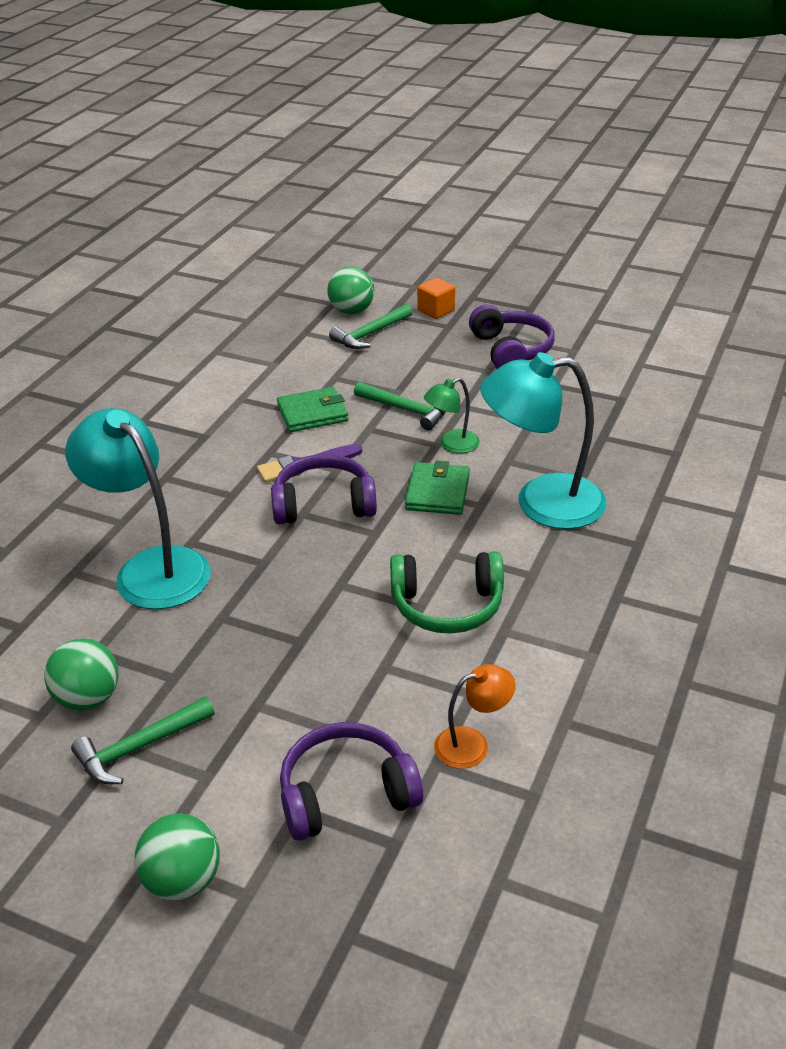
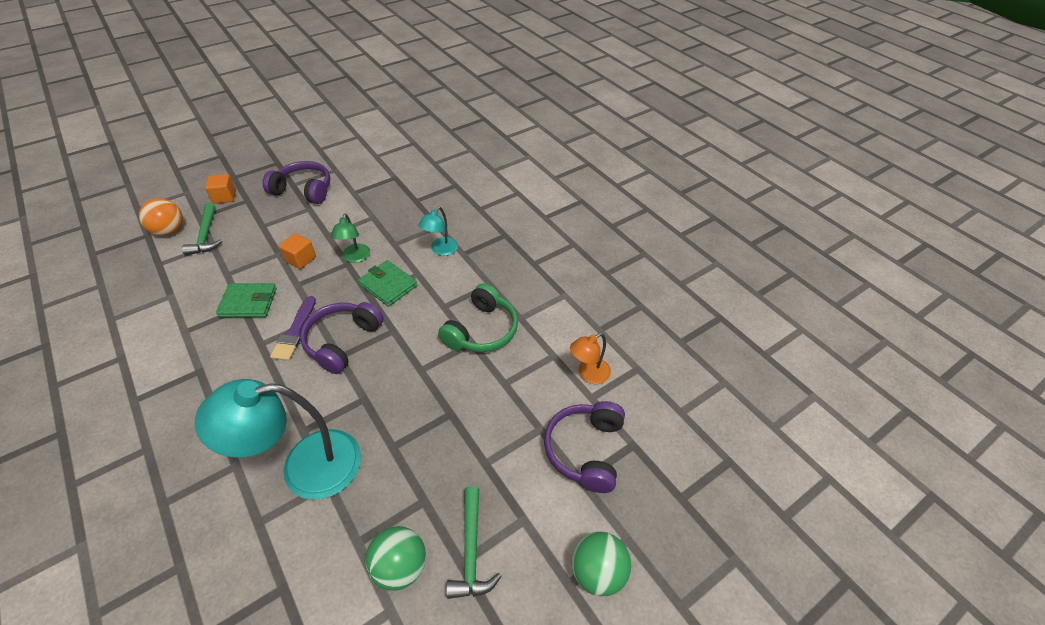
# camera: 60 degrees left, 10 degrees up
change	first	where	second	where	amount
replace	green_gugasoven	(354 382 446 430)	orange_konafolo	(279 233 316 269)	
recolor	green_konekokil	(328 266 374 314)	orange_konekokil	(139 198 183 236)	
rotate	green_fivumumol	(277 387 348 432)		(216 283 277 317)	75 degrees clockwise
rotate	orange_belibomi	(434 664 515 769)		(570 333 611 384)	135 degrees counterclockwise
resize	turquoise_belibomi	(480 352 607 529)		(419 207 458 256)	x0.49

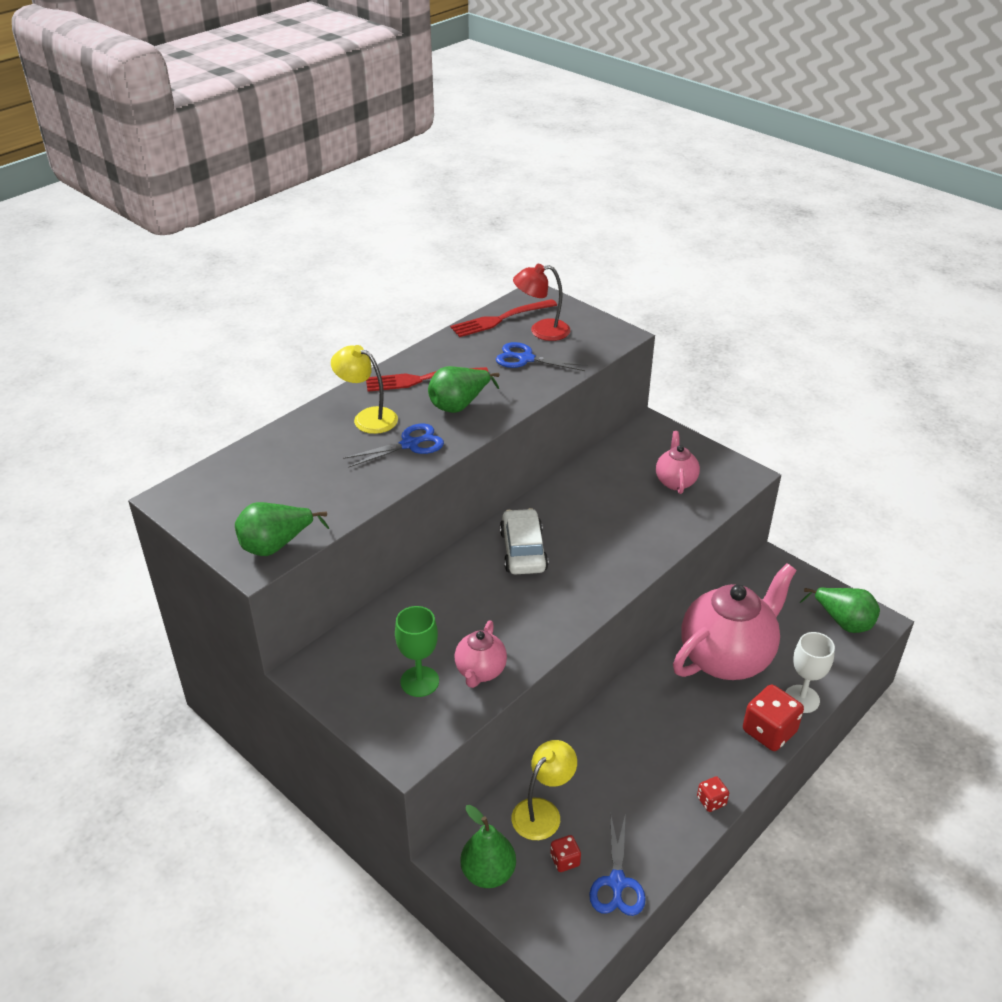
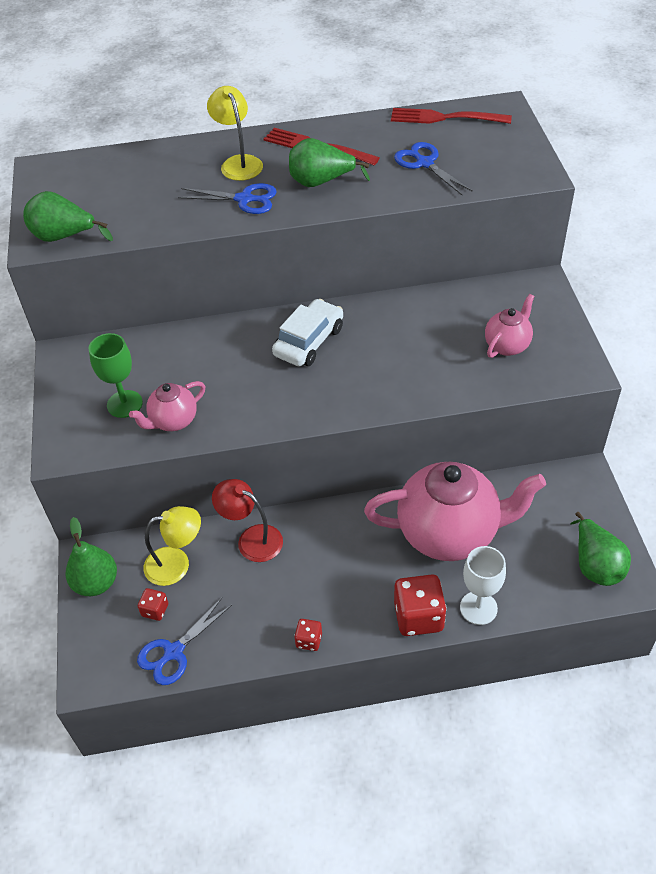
# camera: 40 degrees right, 10 degrees up
change	first	where	second	where	amount
move	red_belibomi	(513 264 570 341)		(212 479 283 562)	

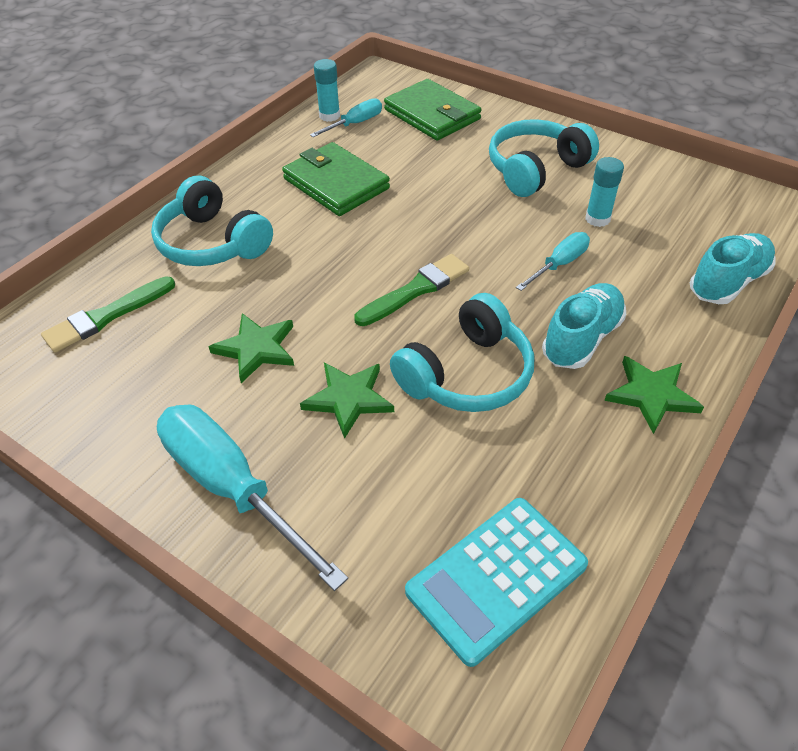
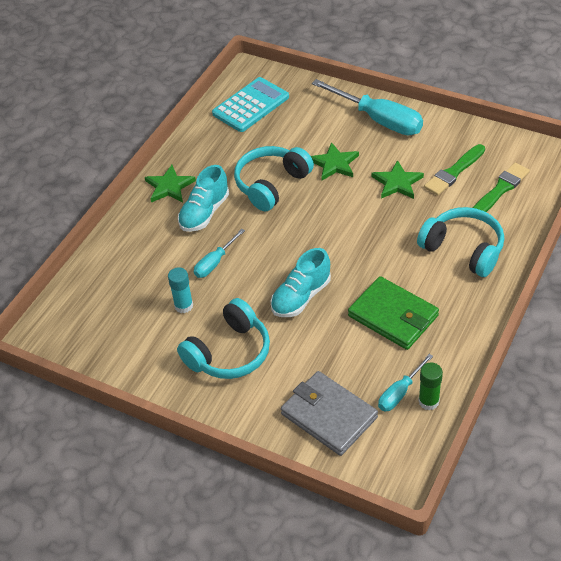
# camera: 175 degrees right, 0 degrees up
change	first	where	second	where	amount
move	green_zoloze	(354 254 469 326)		(424 144 485 196)	
move	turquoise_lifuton	(690 233 776 304)		(271 248 331 317)	
recolor	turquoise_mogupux	(314 59 340 122)	green_mogupux	(418 363 443 410)	
recolor	green_fivumumol	(384 79 482 141)	grey_fivumumol	(281 371 378 456)	

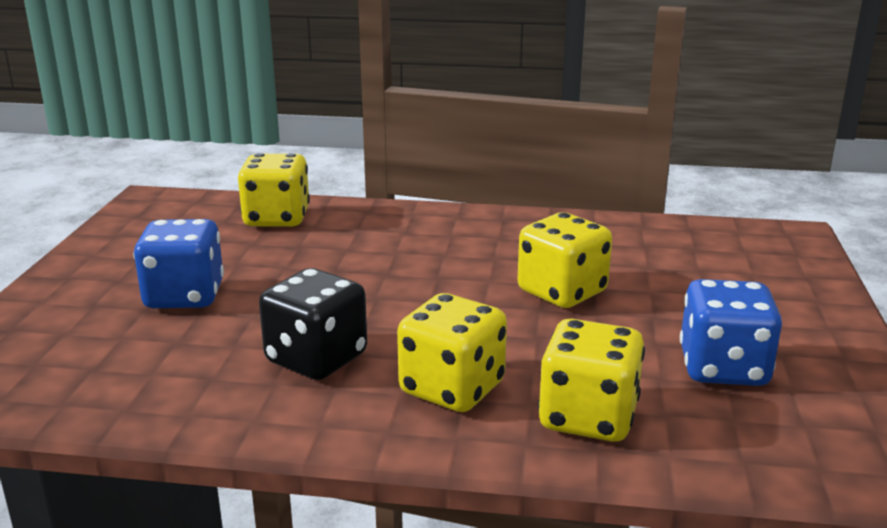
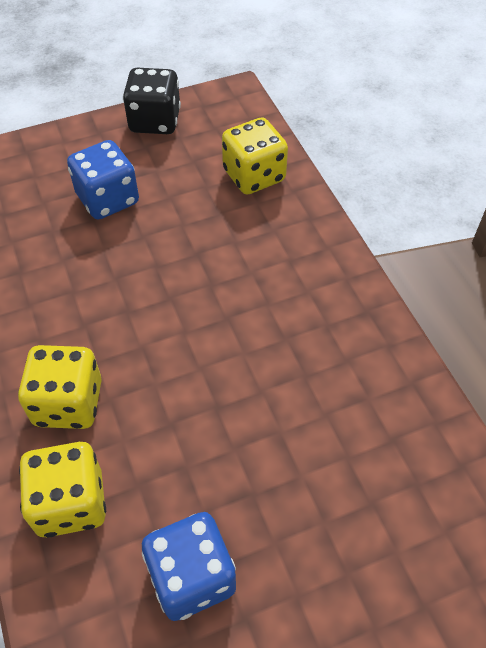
# camera: 60 degrees right, 30 degrees up
change	first	where	second	where	amount
delete	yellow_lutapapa	(517 213 612 308)			
move	black_lutapapa	(259 268 367 380)		(123 68 181 134)	

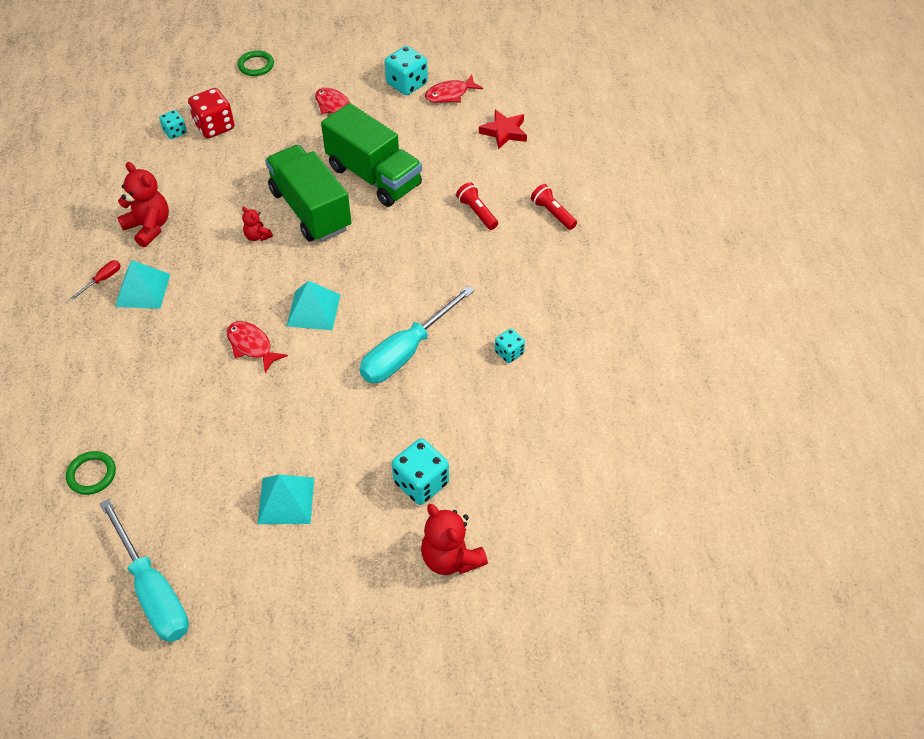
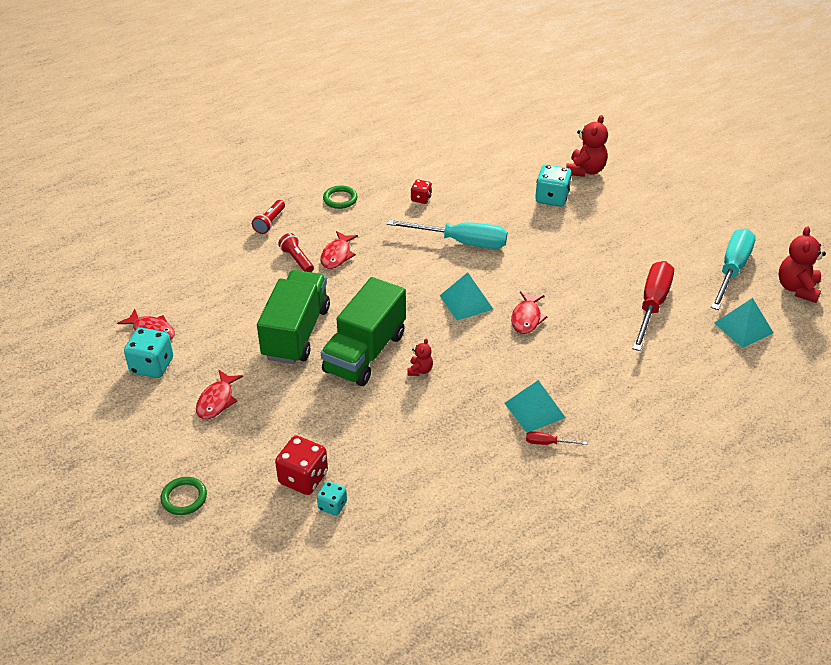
# camera: 120 degrees left, 10 degrees down
change	first	where	second	where	amount
delete	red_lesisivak	(479 110 527 150)			
insert			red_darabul	(320 231 358 269)	
insert			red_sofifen	(632 261 674 351)	
move	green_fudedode	(66 451 116 495)		(323 186 358 209)	
move	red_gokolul	(117 162 169 247)		(778 226 826 303)	
move	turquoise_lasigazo	(257 474 314 524)		(714 298 773 348)	
recolor	turquoise_lutapapa	(495 328 525 363)	red_lutapapa	(411 179 432 204)	
rotate	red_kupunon	(456 182 498 230)		(278 233 314 272)	120 degrees clockwise

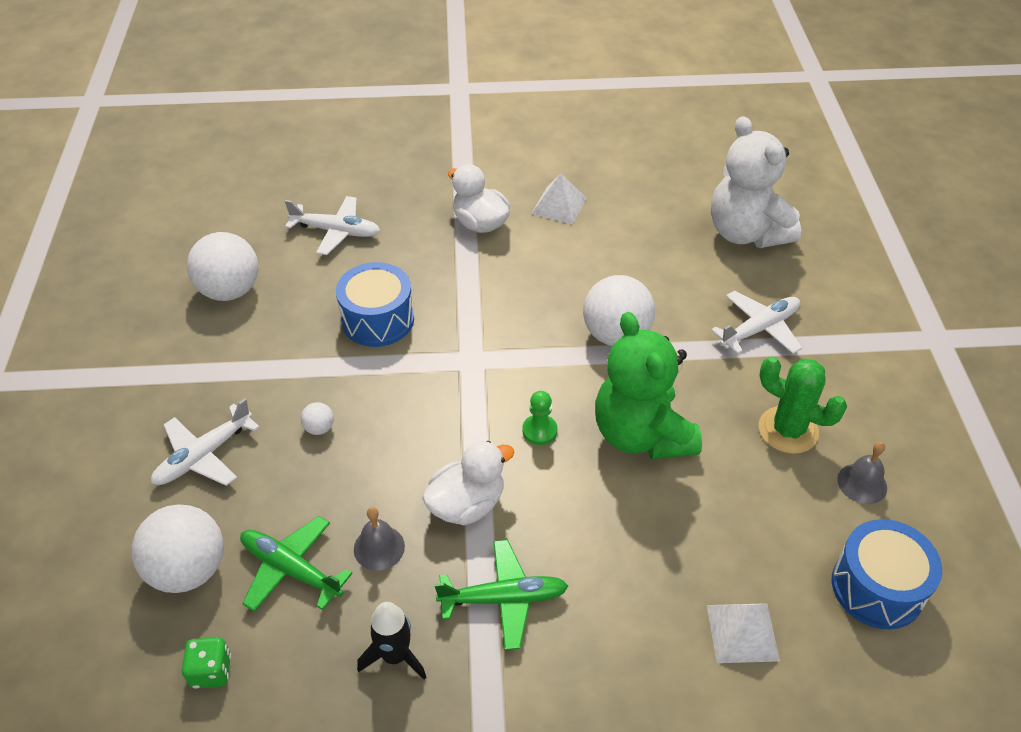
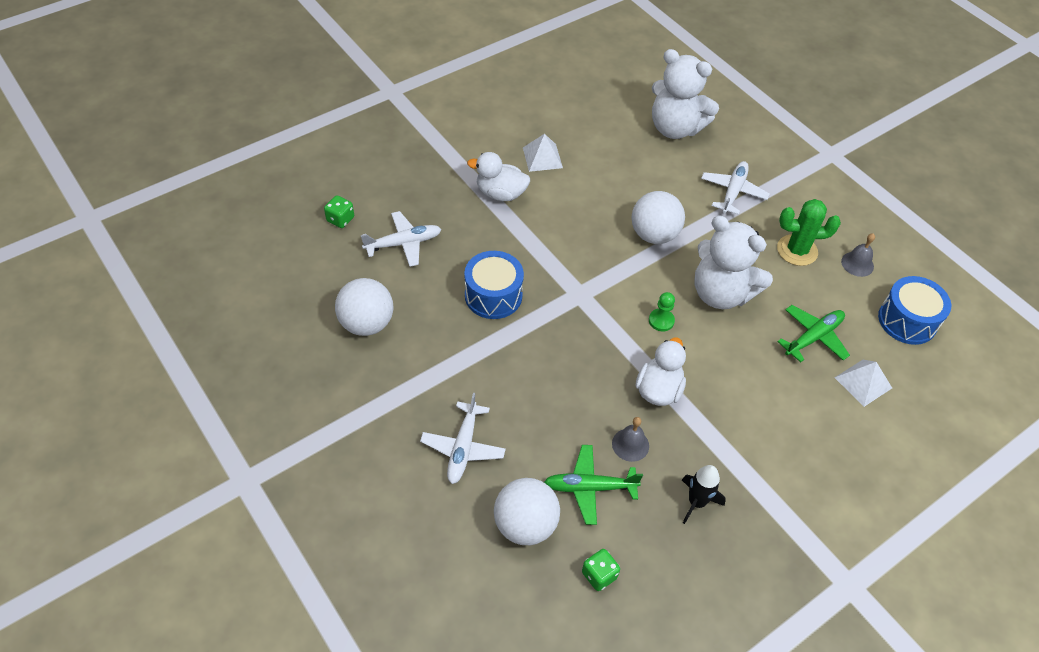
# camera: 35 degrees left, 5 degrees up
change	first	where	second	where	amount
delete	white_konekokil	(301 402 334 435)			
insert			green_lutapapa	(324 195 354 228)	
move	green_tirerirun	(434 540 568 650)		(777 305 850 363)	
recolor	green_gokolul	(595 312 702 459)	white_gokolul	(694 216 773 309)	

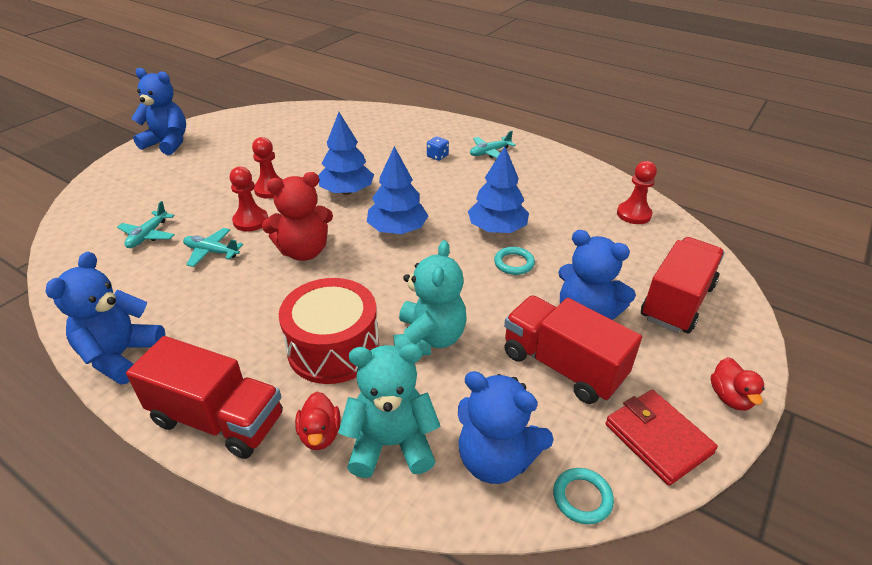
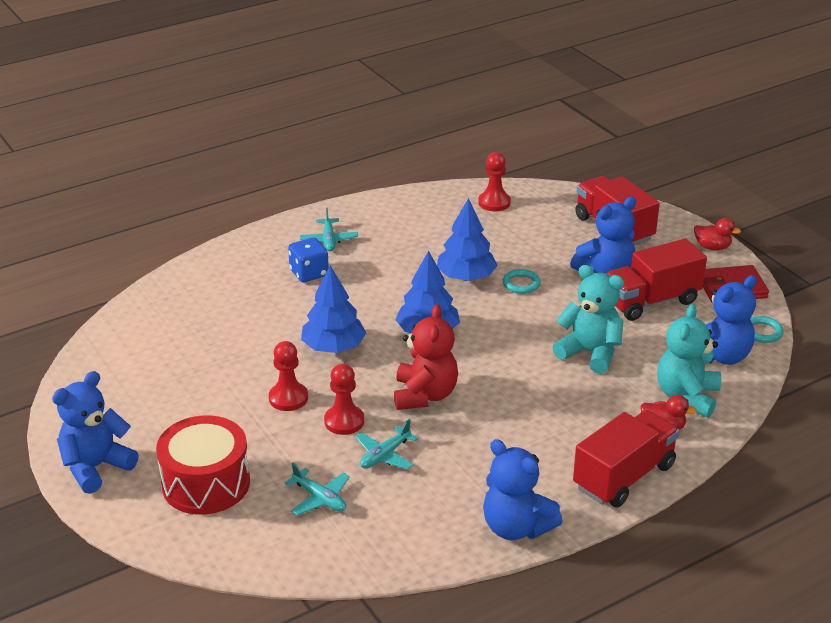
# camera: 65 degrees left, 5 degrees down
change	first	where	second	where	amount
move	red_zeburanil	(279 278 379 384)		(156 415 250 515)	
resize	blue_lutapapa	(427 136 449 161)		(288 237 329 282)	x1.58

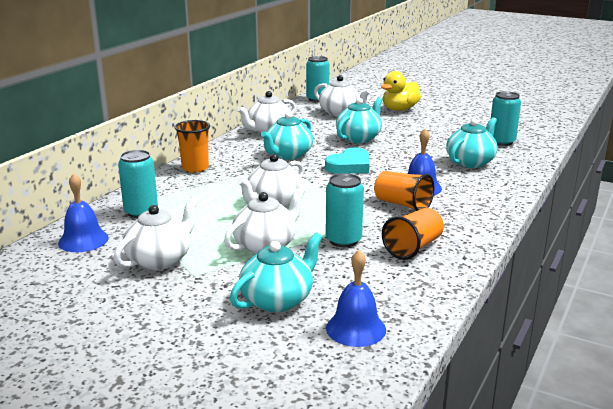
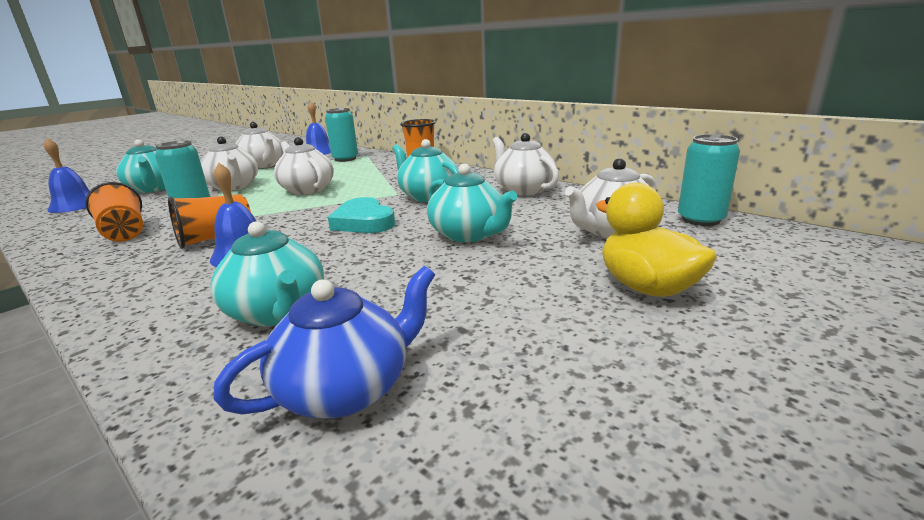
# camera: 105 degrees right, 0 degrees up
change	first	where	second	where	amount
replace	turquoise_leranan	(491 91 521 146)	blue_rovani	(213 266 435 418)	

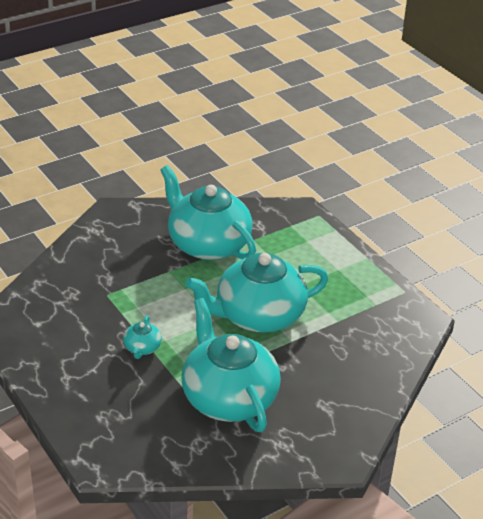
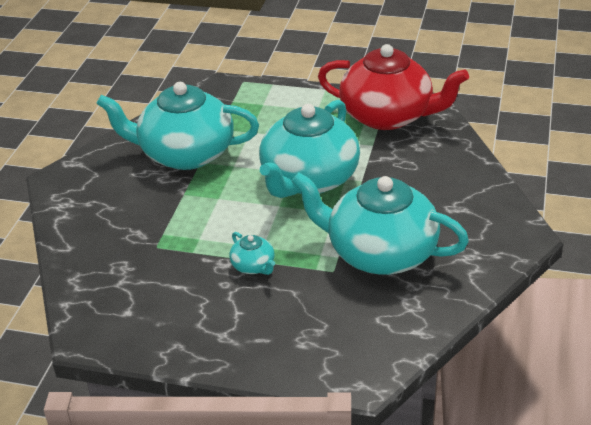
# camera: 40 degrees left, 0 degrees up
change	first	where	second	where	amount
insert			red_rovani	(318 44 469 130)	

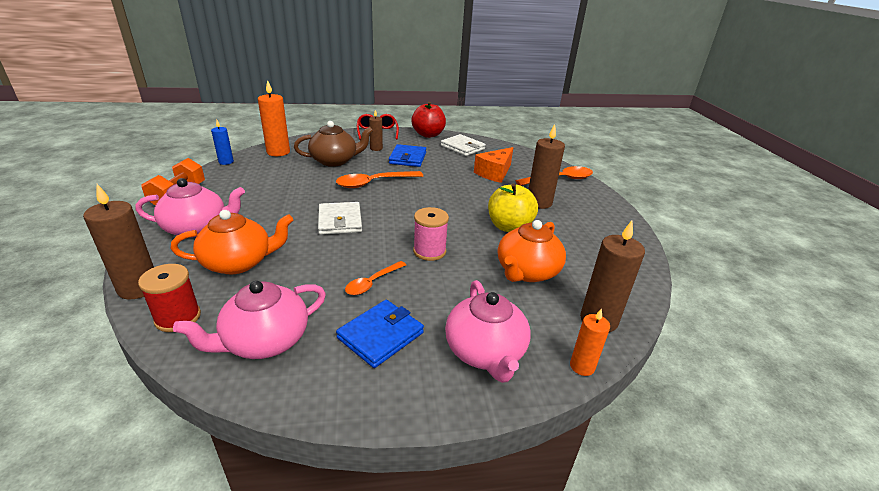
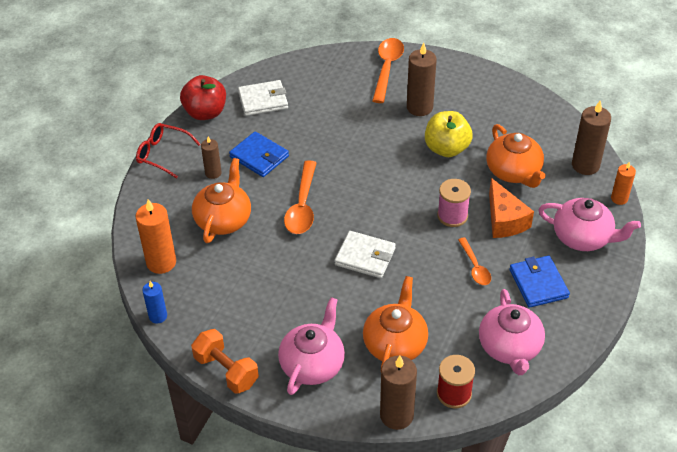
# camera: 55 degrees left, 15 degrees up
change	first	where	second	where	amount
move	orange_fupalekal	(474 147 513 183)		(489 178 534 238)	
recolor	brown_rovani	(294 121 373 167)	orange_rovani	(192 158 251 243)	

